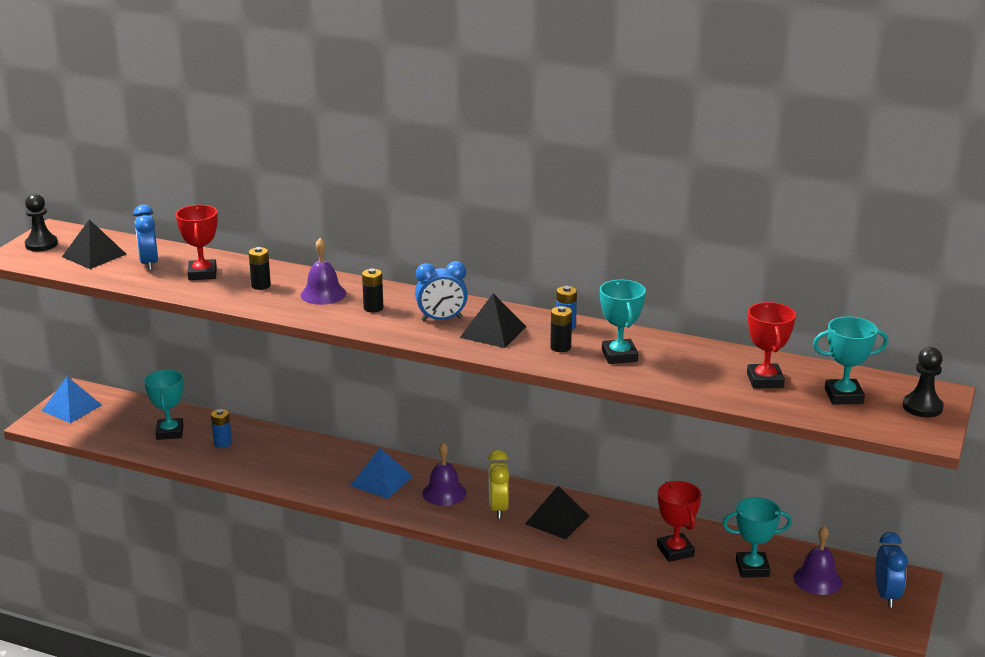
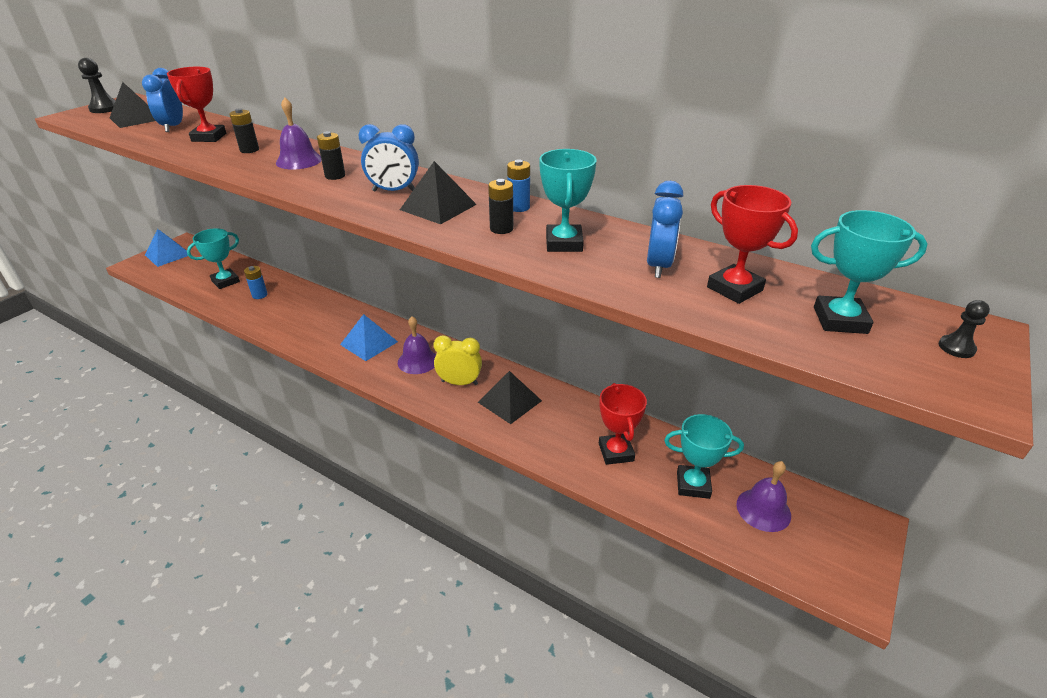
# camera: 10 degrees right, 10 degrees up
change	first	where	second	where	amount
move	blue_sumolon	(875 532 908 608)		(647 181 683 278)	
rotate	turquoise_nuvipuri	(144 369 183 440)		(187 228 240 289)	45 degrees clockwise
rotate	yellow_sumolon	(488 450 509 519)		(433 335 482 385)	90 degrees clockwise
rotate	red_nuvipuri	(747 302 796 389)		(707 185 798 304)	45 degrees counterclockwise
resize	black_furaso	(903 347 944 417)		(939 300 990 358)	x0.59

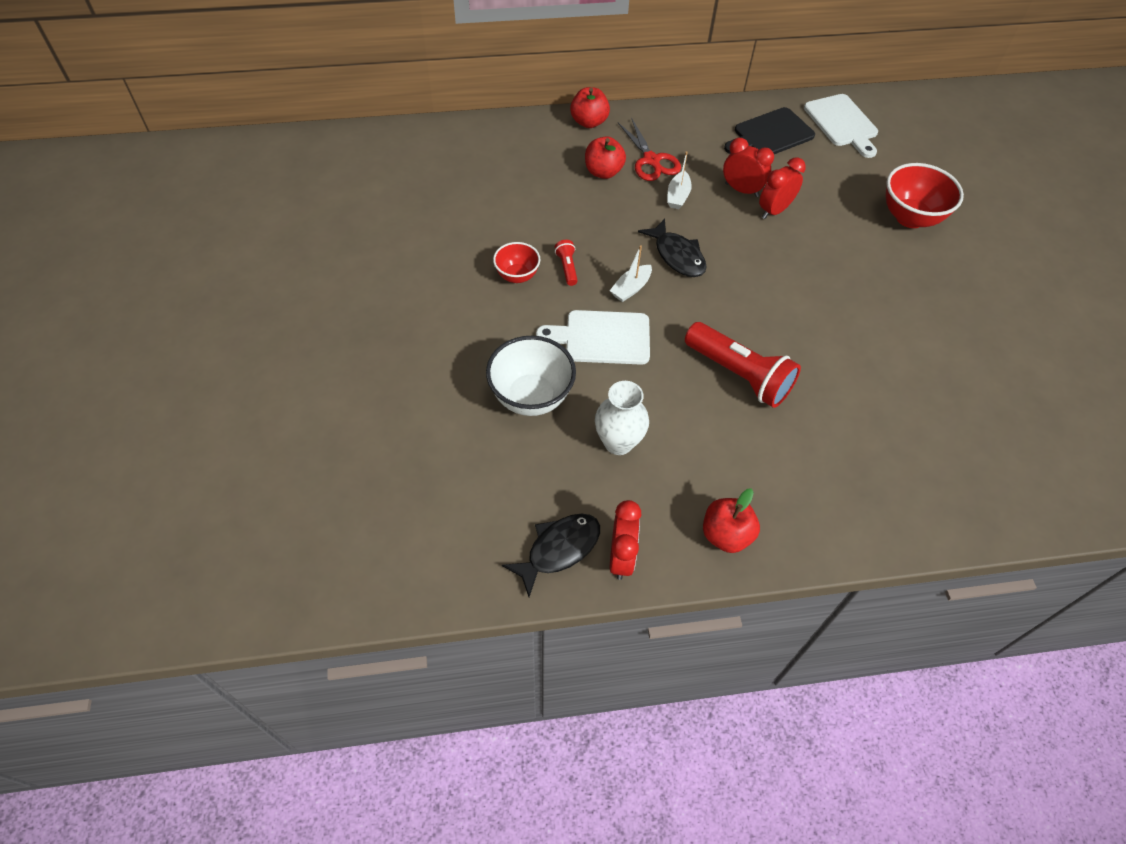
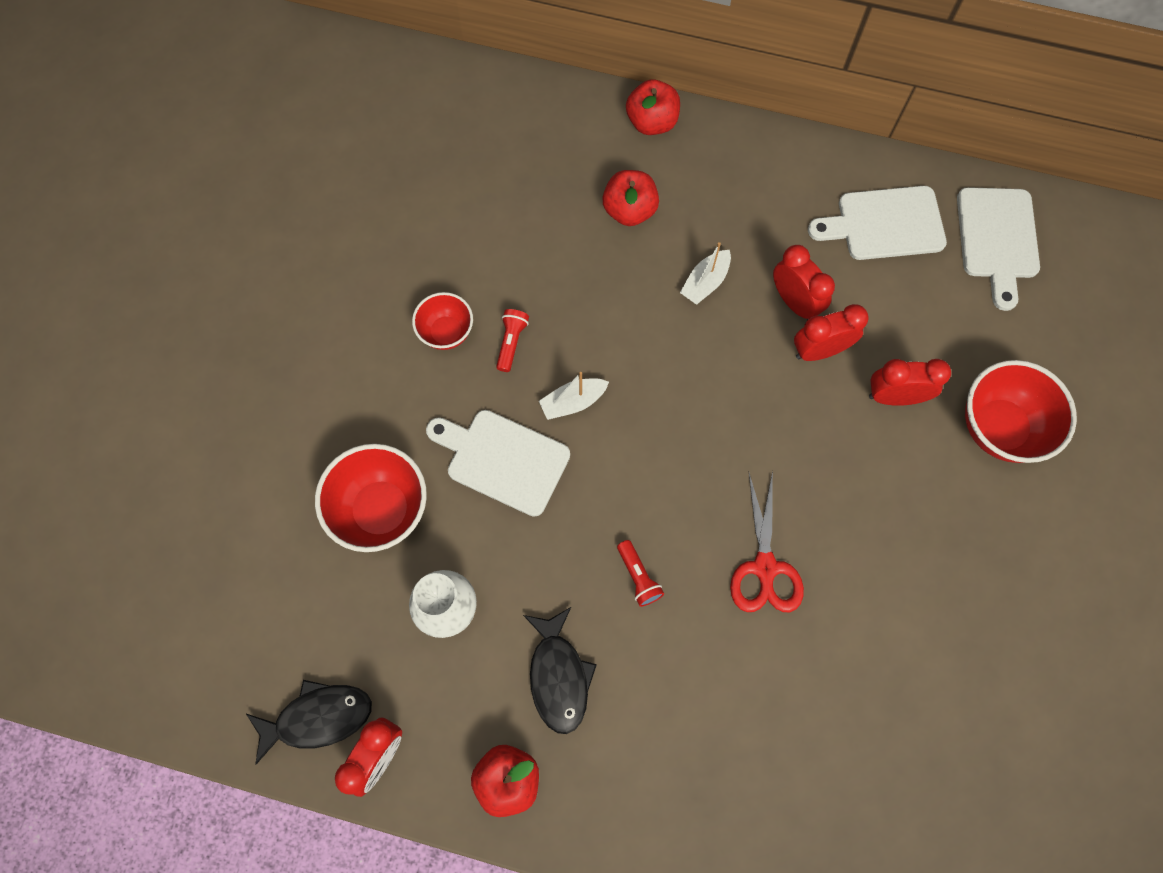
# camera: 25 degrees right, 15 degrees up
change	first	where	second	where	amount
insert			red_sumolon	(869 359 951 406)	
move	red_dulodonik	(618 118 681 181)		(730 471 804 612)	
move	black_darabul	(638 219 706 277)		(523 607 597 734)	
recolor	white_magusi	(486 336 576 416)	red_magusi	(315 444 427 552)	
recolor	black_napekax	(724 107 815 154)	white_napekax	(808 186 947 260)	
resize	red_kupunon	(685 322 801 408)		(617 540 664 607)	x0.45

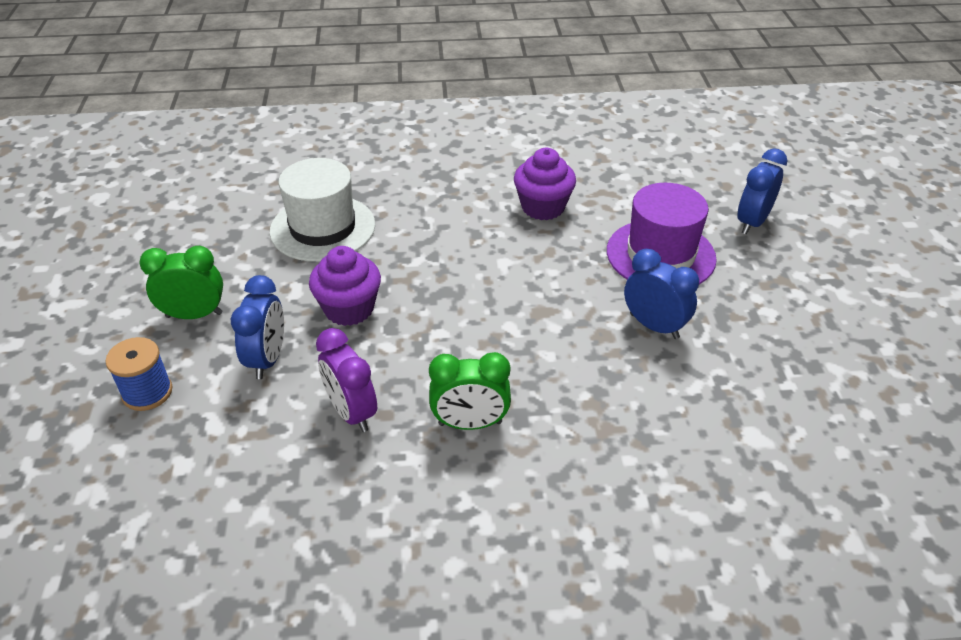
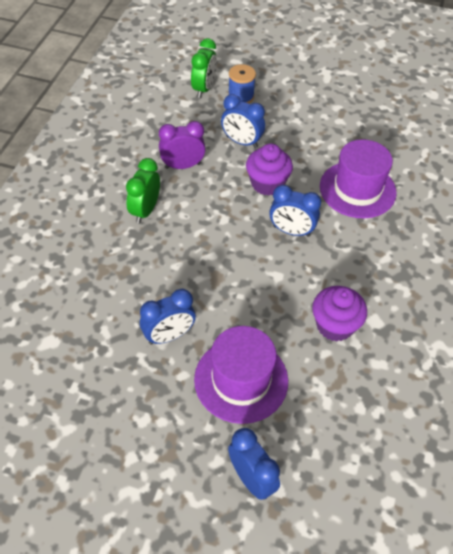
# camera: 110 degrees right, 10 degrees up
change	first	where	second	where	amount
insert			blue_sumolon	(269 185 321 237)	
move	green_sumolon	(139 246 223 319)		(191 38 217 98)	
recolor	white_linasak	(270 158 375 262)	purple_linasak	(320 139 397 218)	

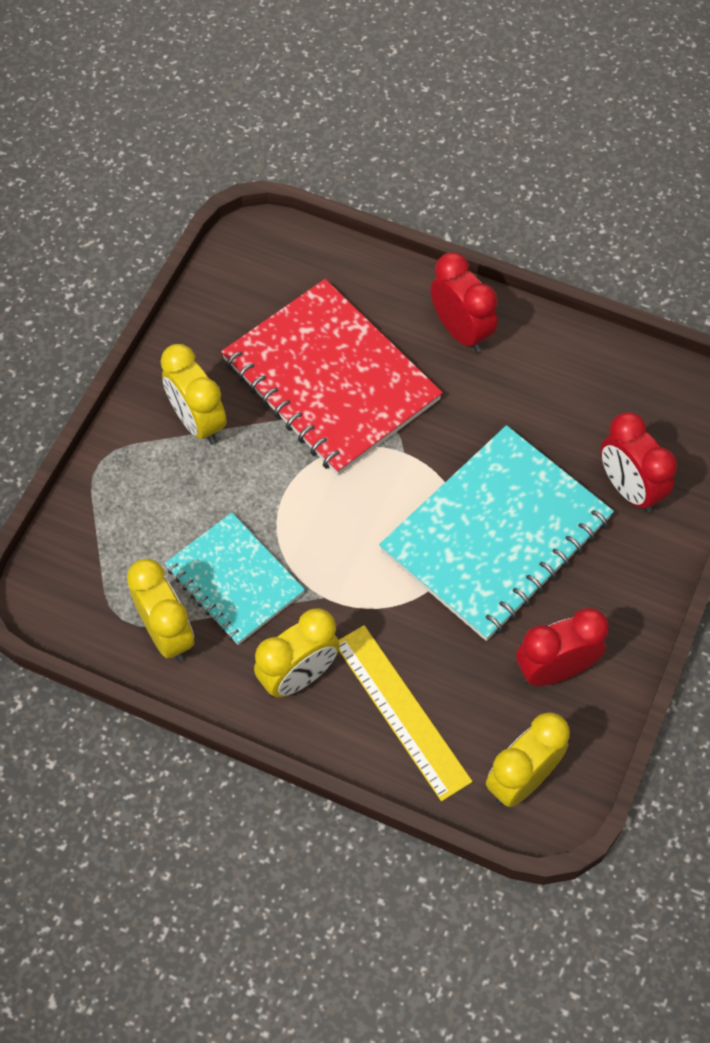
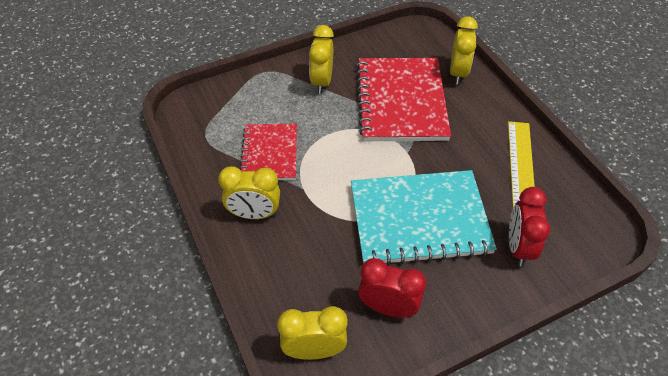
# camera: 40 degrees right, 10 degrees down
change	first	where	second	where	amount
delete	red_sumolon	(431 252 497 352)			
move	yellow_sumolon	(127 559 194 662)		(450 16 478 85)	
move	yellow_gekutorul	(338 625 472 801)		(508 121 535 208)	
recolor	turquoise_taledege	(165 512 305 645)	red_taledege	(240 124 297 180)	

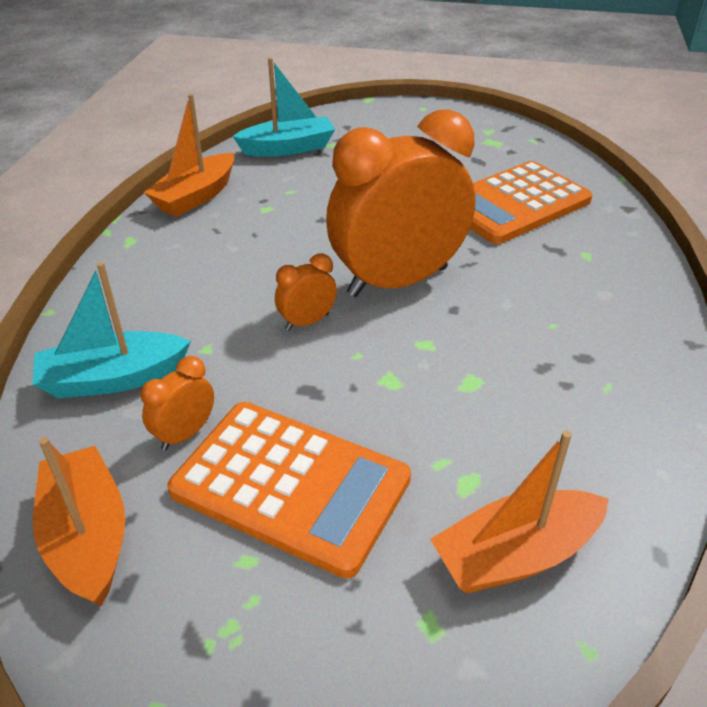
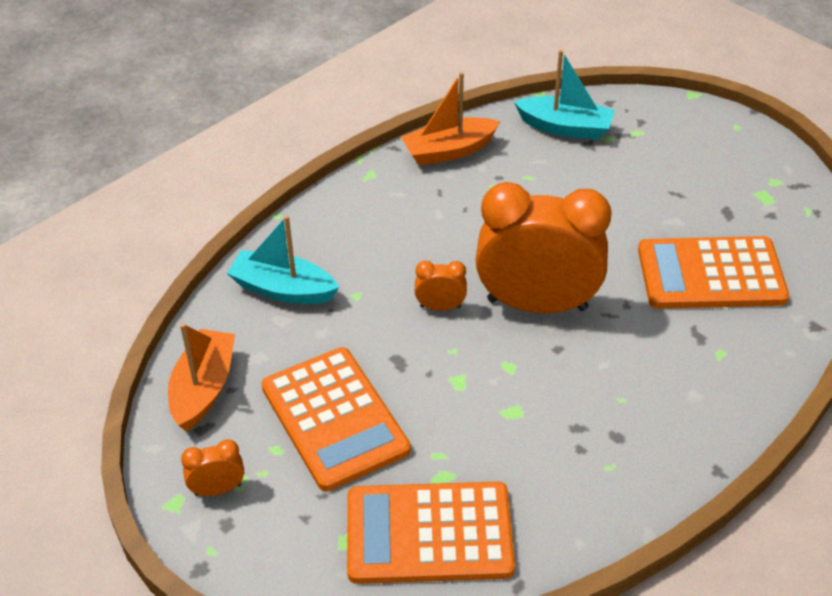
# camera: 35 degrees right, 5 degrees up
change	first	where	second	where	amount
move	orange_sumolon	(140 356 214 451)		(181 439 244 496)	
replace	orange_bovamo	(430 431 609 594)	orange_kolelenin	(347 482 515 584)	

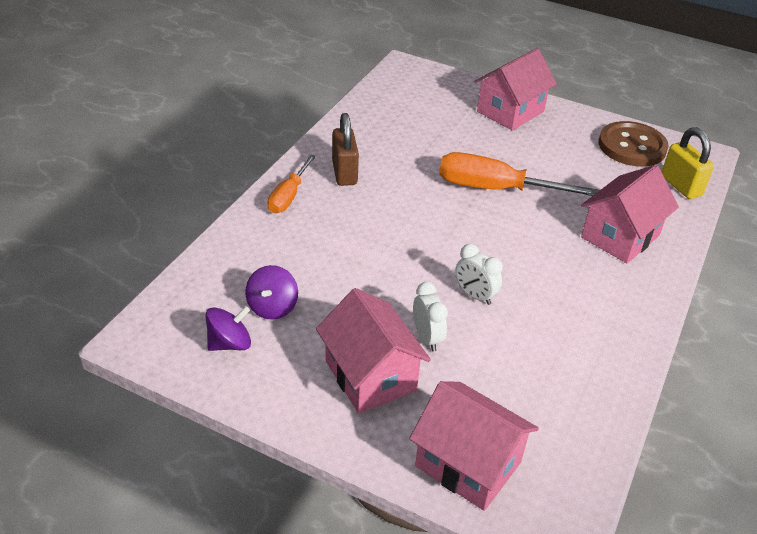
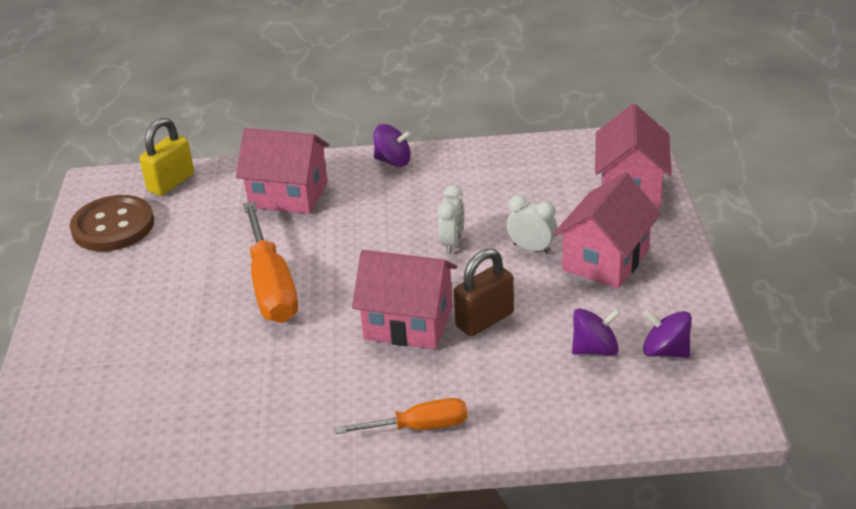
# camera: 115 degrees left, 5 degrees down
change	first	where	second	where	amount
insert			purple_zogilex	(373 124 411 167)	
move	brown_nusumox	(332 113 359 186)		(454 248 514 336)	
move	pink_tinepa	(474 48 557 130)		(352 250 457 349)	
rotate	white_sumolon	(413 282 448 352)		(507 195 557 254)	75 degrees clockwise

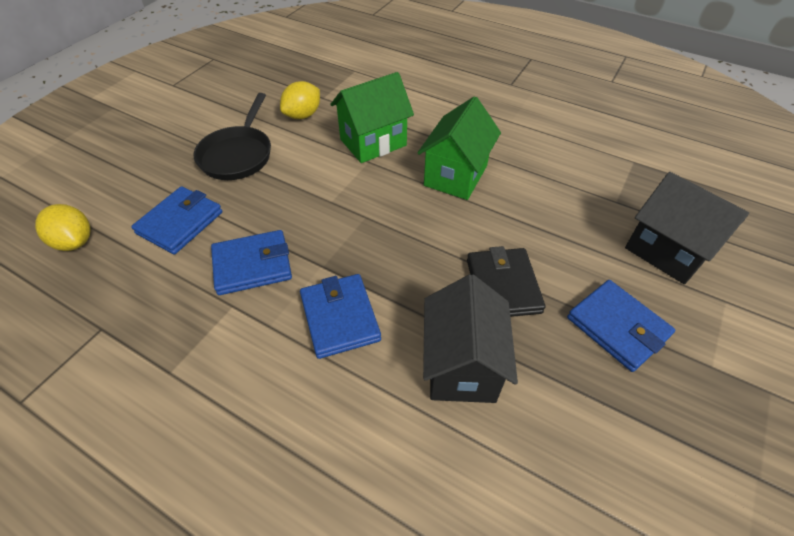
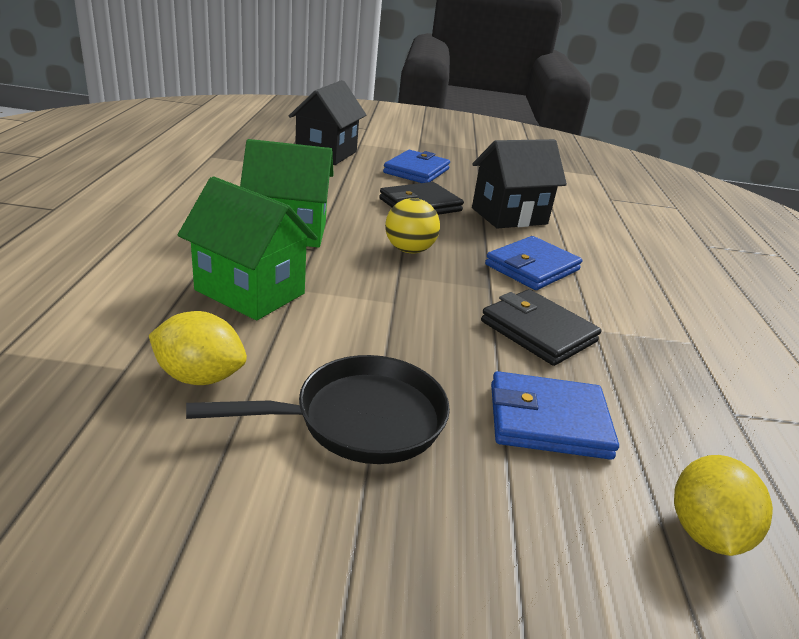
# camera: 120 degrees left, 20 degrees down
change	first	where	second	where	amount
insert			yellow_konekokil	(385 198 440 253)	
recolor	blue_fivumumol	(211 230 292 295)	black_fivumumol	(481 289 601 366)	

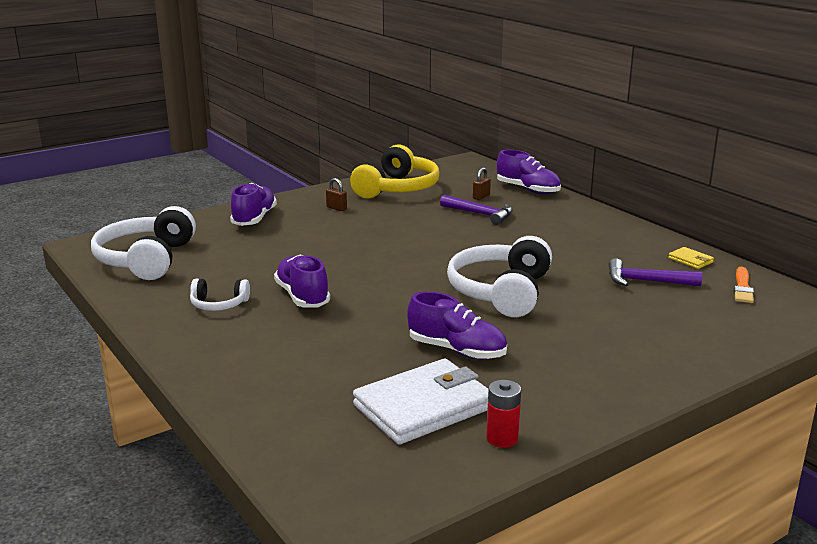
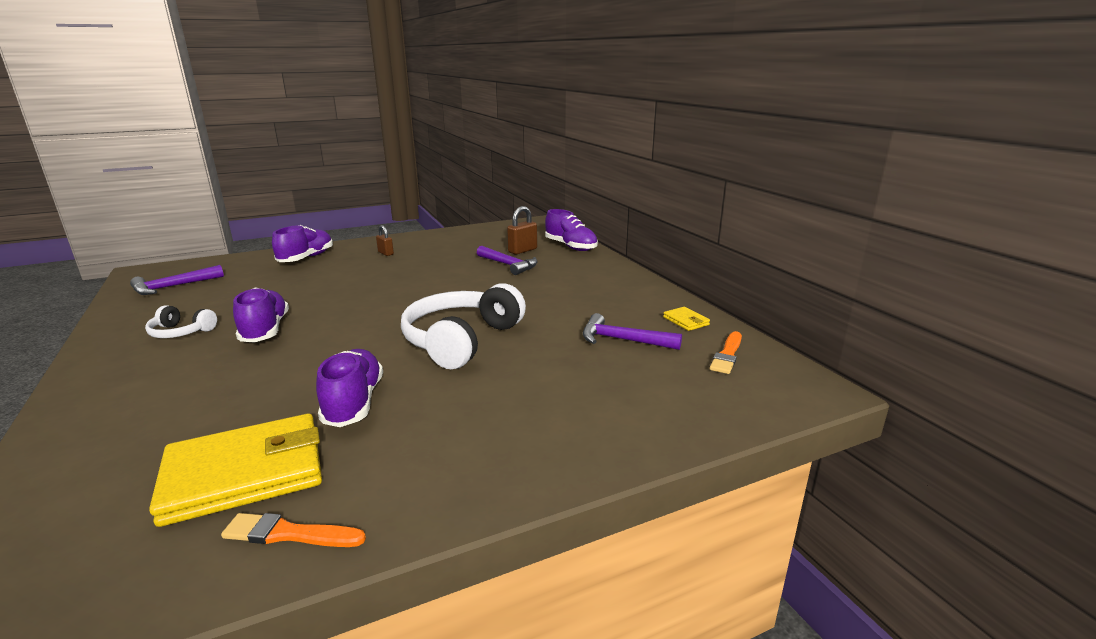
# camera: 10 degrees right, 0 degrees up
change	first	where	second	where	amount
delete	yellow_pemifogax	(350 145 439 199)			
replace	white_pemifogax	(91 206 196 280)	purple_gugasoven	(130 265 224 295)	
replace	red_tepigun	(486 380 521 448)	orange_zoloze	(221 513 366 547)	
recolor	white_fivumumol	(353 359 488 445)	yellow_fivumumol	(149 414 322 527)	
rotate	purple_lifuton	(407 291 507 359)		(316 349 383 427)	135 degrees counterclockwise
resize	brown_nusumox	(473 167 491 200)		(507 206 537 254)	x1.57

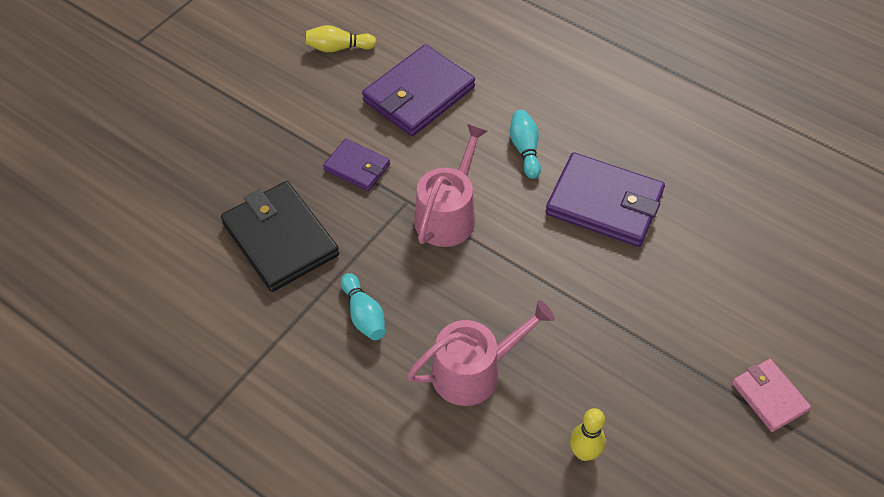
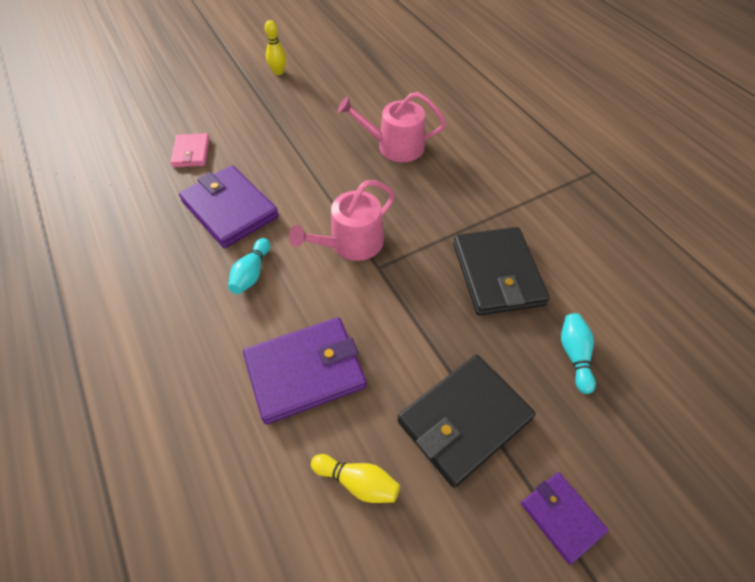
# camera: 155 degrees left, 0 degrees up
change	first	where	second	where	amount
insert			black_fivumumol	(397 355 536 488)	
move	purple_fivumumol	(323 139 390 191)		(521 472 609 564)	
move	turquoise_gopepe	(341 273 385 340)		(561 313 596 394)	
move	yellow_gopepe	(570 408 606 461)		(265 20 286 75)	
move	pink_fivumumol	(732 359 811 432)		(170 133 210 167)	

